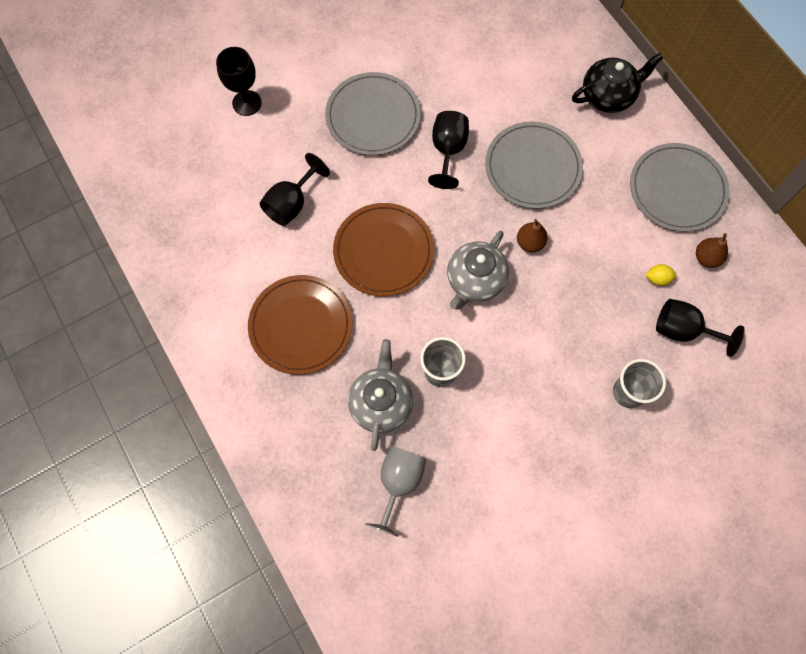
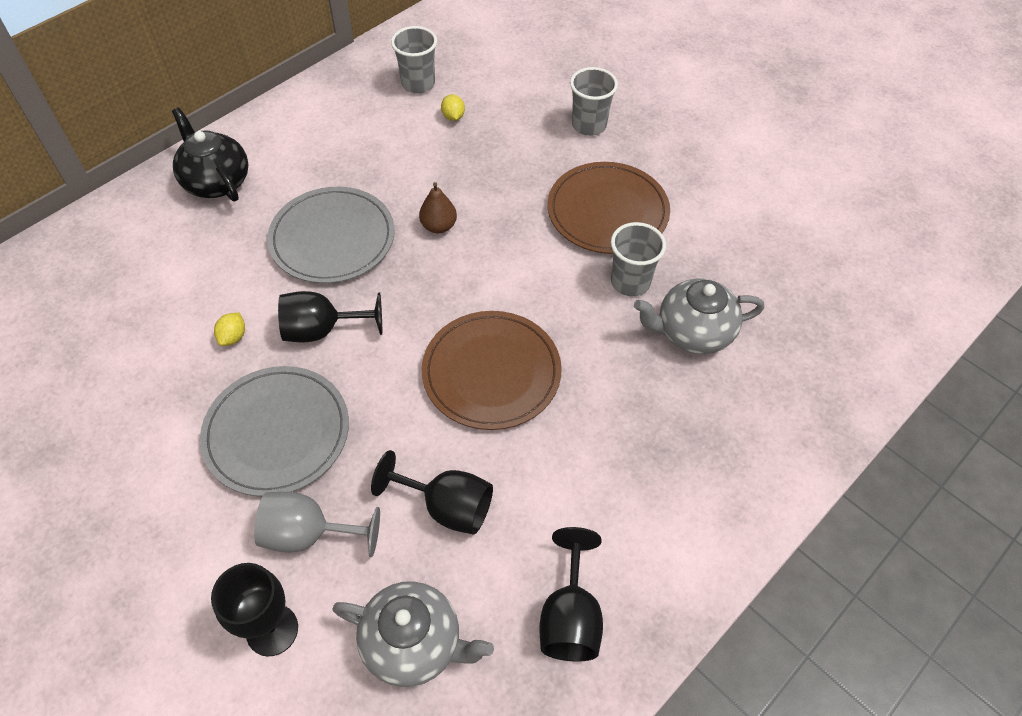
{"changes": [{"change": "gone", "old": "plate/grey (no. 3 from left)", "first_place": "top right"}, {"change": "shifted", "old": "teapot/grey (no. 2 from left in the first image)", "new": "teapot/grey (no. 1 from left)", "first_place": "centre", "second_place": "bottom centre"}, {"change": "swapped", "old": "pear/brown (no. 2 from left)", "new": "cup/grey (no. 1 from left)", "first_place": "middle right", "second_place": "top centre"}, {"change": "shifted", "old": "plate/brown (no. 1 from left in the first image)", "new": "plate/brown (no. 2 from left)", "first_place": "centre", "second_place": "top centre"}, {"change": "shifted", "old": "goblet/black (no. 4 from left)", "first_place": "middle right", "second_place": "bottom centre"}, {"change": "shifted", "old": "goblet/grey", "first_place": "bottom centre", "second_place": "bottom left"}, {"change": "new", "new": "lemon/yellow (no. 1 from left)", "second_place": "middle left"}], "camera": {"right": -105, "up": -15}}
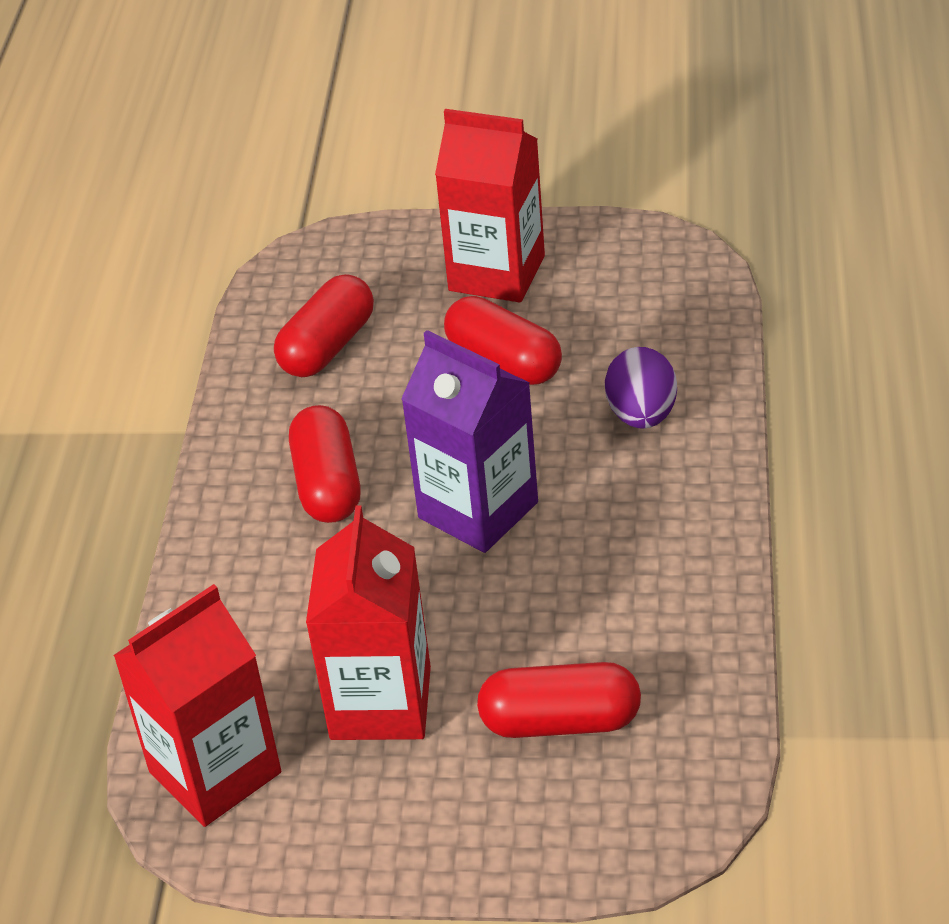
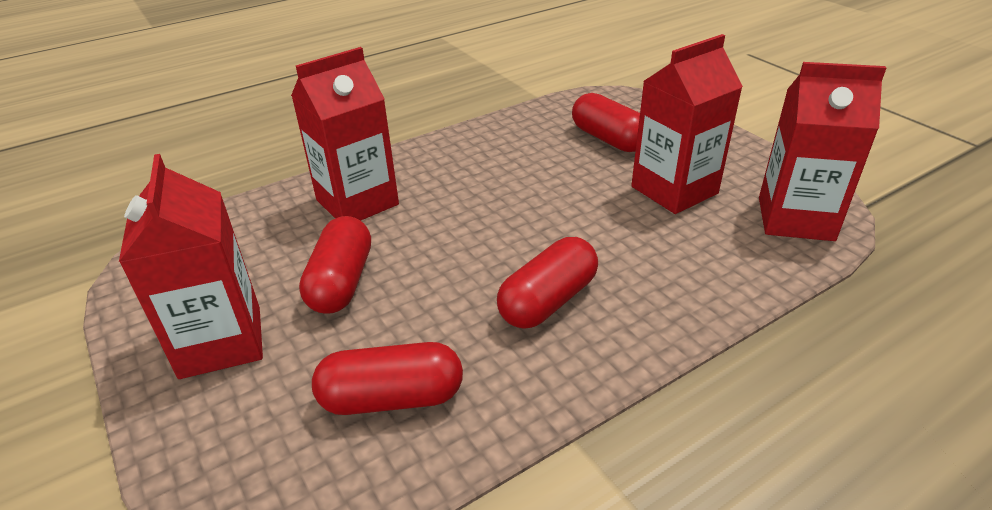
{"changes": [{"change": "gone", "old": "carton/purple", "first_place": "centre"}, {"change": "swapped", "old": "egg/purple", "new": "carton/red (no. 2 from left)", "first_place": "middle right", "second_place": "top centre"}], "camera": {"right": -130, "up": -5}}
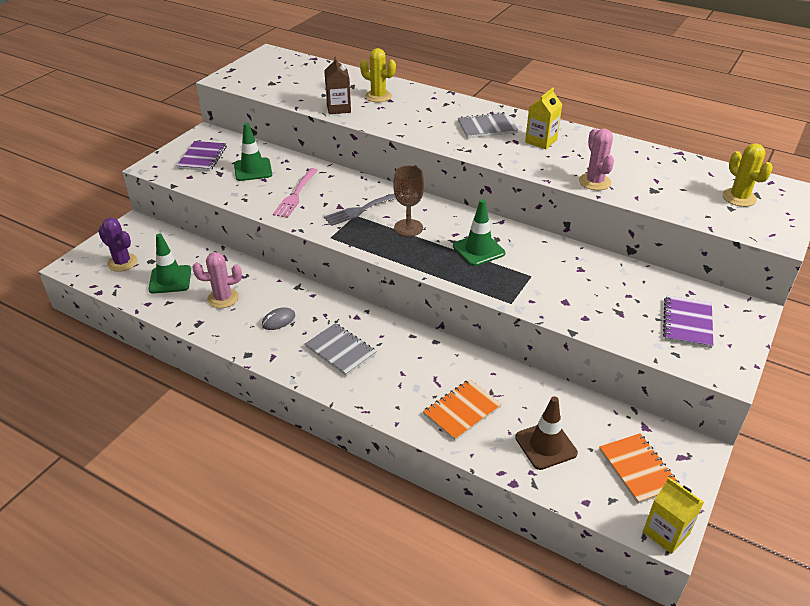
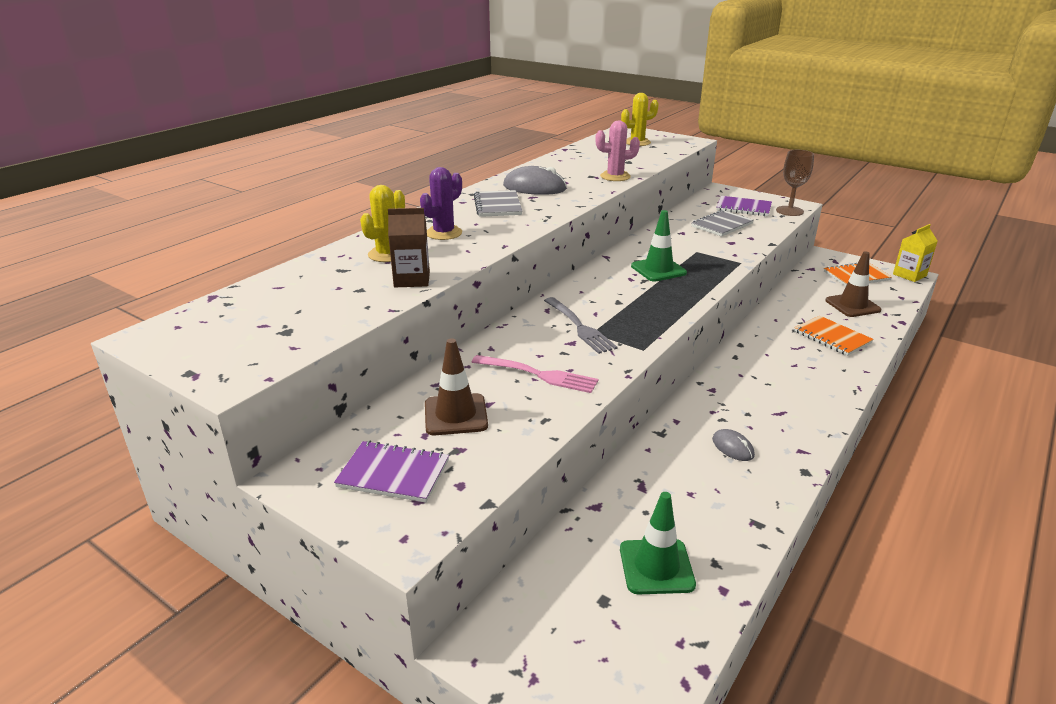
{"changes": [{"change": "swapped", "old": "carton/yellow (no. 1 from left)", "new": "mouse/grey (no. 1 from left)", "first_place": "top right", "second_place": "top centre"}, {"change": "repainted", "old": "traffic cone/green (no. 2 from left)", "new": "traffic cone/brown (no. 1 from left)", "first_place": "top left", "second_place": "centre"}, {"change": "shifted", "old": "goblet/brown", "first_place": "top centre", "second_place": "top right"}, {"change": "shifted", "old": "cactus/purple", "first_place": "middle left", "second_place": "top centre"}, {"change": "gone", "old": "cactus/pink (no. 1 from left)", "first_place": "middle left"}, {"change": "shifted", "old": "notebook/grey (no. 1 from left in the first image)", "new": "notebook/grey (no. 2 from left)", "first_place": "centre", "second_place": "top right"}], "camera": {"right": -85, "up": -10}}
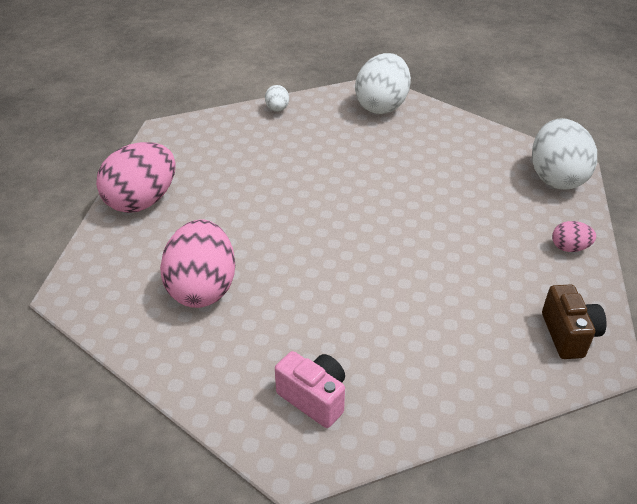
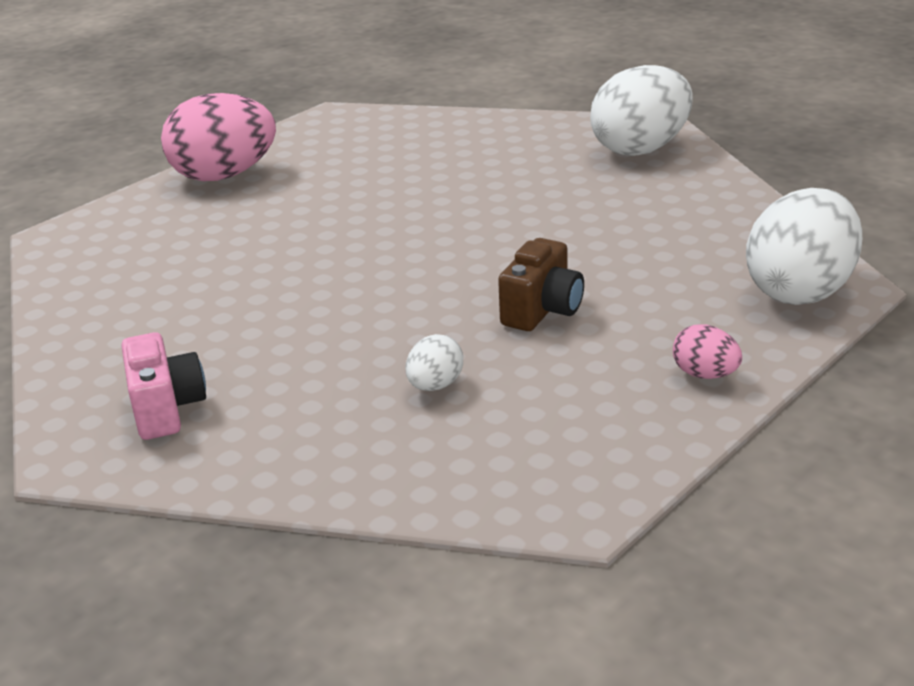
{"changes": [{"change": "shifted", "old": "egg/white (no. 1 from left)", "first_place": "top centre", "second_place": "centre"}, {"change": "gone", "old": "egg/pink (no. 2 from left)", "first_place": "middle left"}, {"change": "shifted", "old": "camera/brown", "first_place": "middle right", "second_place": "centre"}], "camera": {"right": 35, "up": -10}}
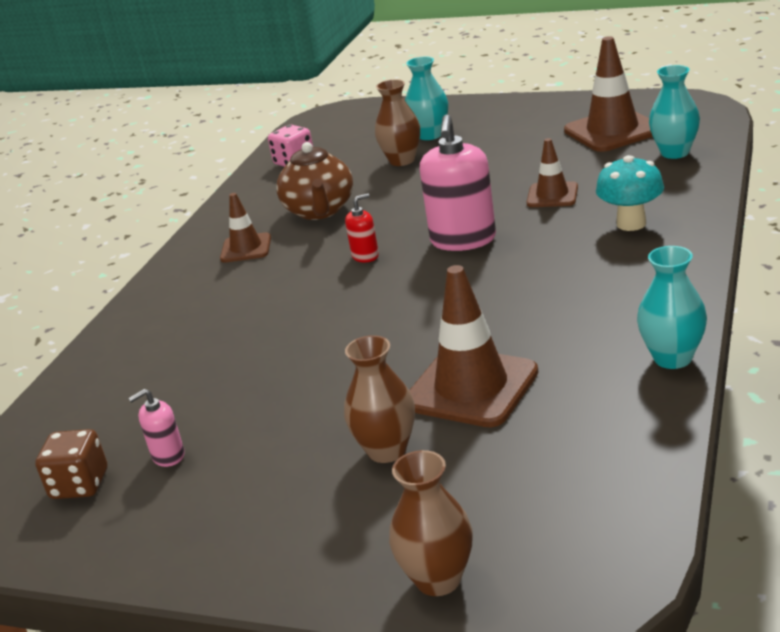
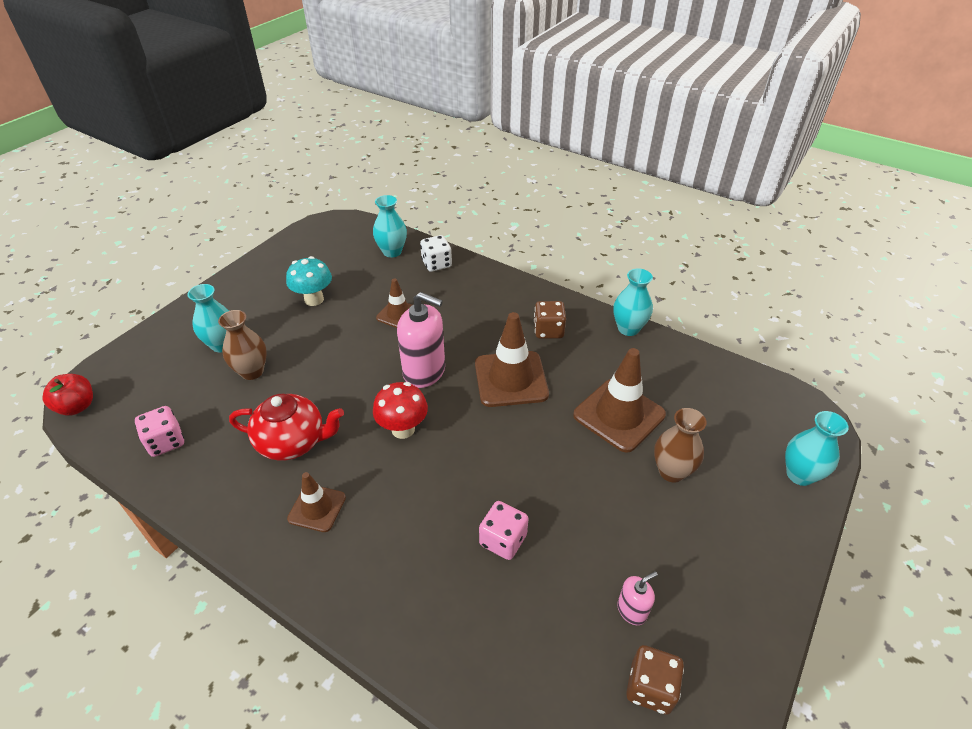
{"changes": [{"change": "shifted", "old": "traffic cone/brown (no. 4 from left in the first image)", "new": "traffic cone/brown (no. 3 from left)", "first_place": "top right", "second_place": "centre"}, {"change": "repainted", "old": "teapot/brown", "new": "teapot/red", "first_place": "top centre", "second_place": "middle left"}, {"change": "shifted", "old": "mushroom/turquoise", "first_place": "top right", "second_place": "middle left"}, {"change": "swapped", "old": "soap dispenser/red", "new": "mushroom/red", "first_place": "centre", "second_place": "centre"}, {"change": "rotated", "old": "soap dispenser/pink (no. 1 from left in the first image)", "first_place": "bottom left", "second_place": "bottom centre", "degrees": -105}, {"change": "repainted", "old": "vase/brown (no. 3 from left)", "new": "vase/turquoise (no. 4 from left)", "first_place": "bottom centre", "second_place": "middle right"}, {"change": "new", "new": "dice/white", "second_place": "centre"}, {"change": "new", "new": "dice/brown (no. 1 from left)", "second_place": "centre"}, {"change": "new", "new": "apple/red", "second_place": "middle left"}, {"change": "new", "new": "dice/pink (no. 2 from left)", "second_place": "bottom centre"}], "camera": {"right": -80, "up": 15}}
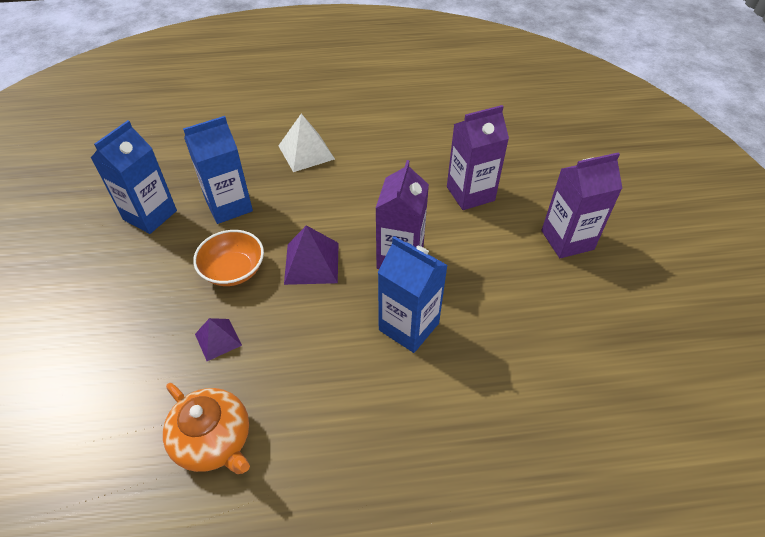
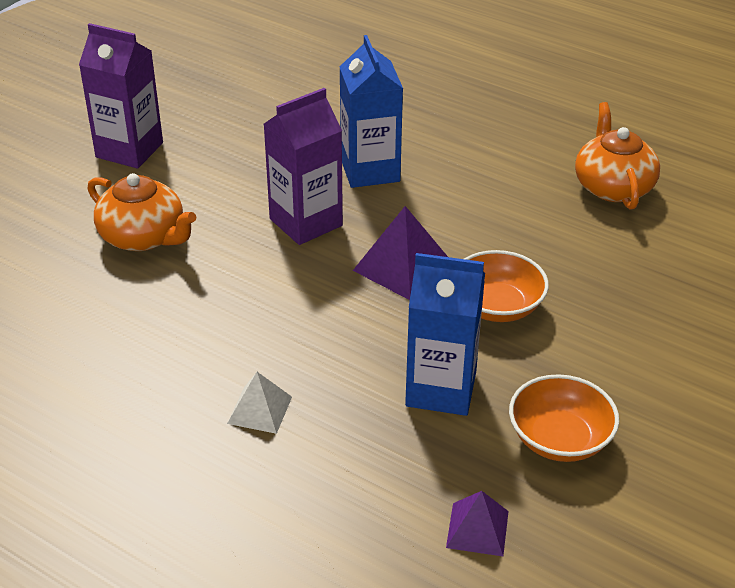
{"changes": [{"change": "swapped", "old": "carton/purple (no. 2 from left)", "new": "teapot/orange (no. 1 from left)", "first_place": "top centre", "second_place": "middle left"}, {"change": "scaled", "old": "pyramid/white", "first_place": "top centre", "second_place": "bottom centre", "factor": 0.63}, {"change": "swapped", "old": "carton/blue (no. 1 from left)", "new": "bowl/orange (no. 2 from left)", "first_place": "top left", "second_place": "bottom right"}, {"change": "shifted", "old": "pyramid/purple (no. 1 from left in the first image)", "new": "pyramid/purple (no. 2 from left)", "first_place": "middle left", "second_place": "bottom centre"}], "camera": {"right": -140, "up": -10}}
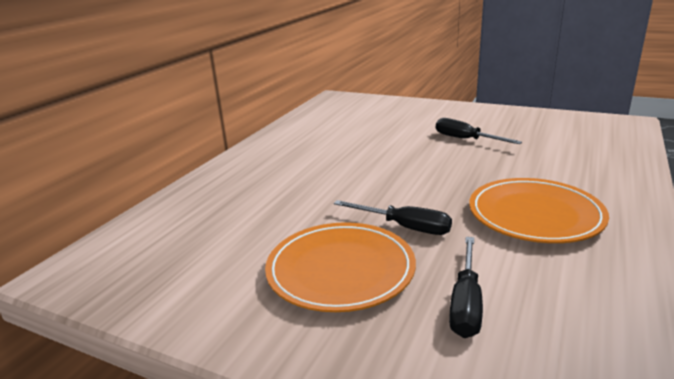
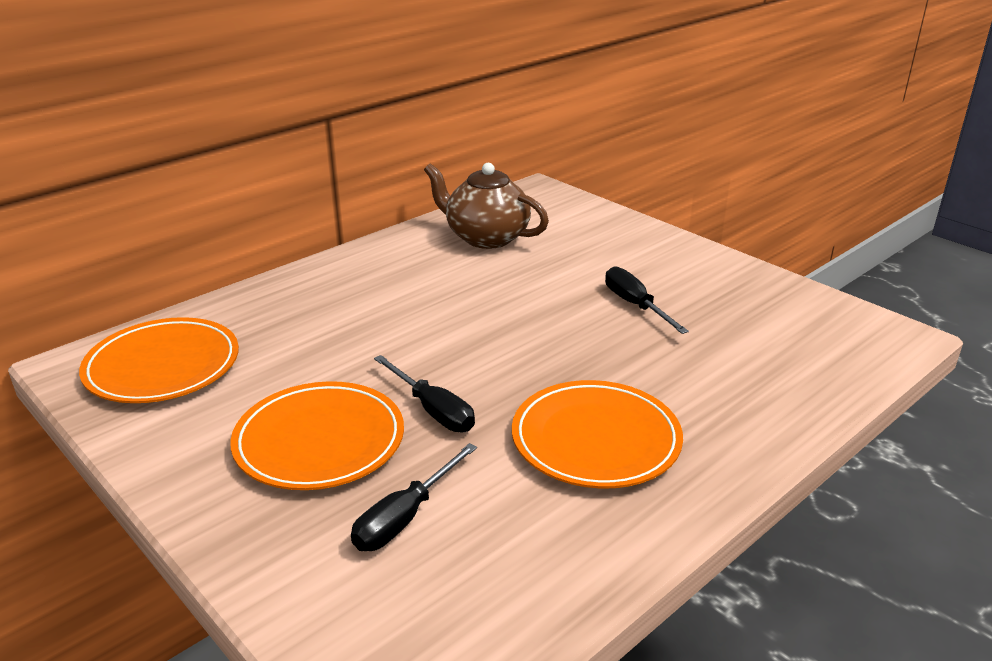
{"changes": [{"change": "new", "new": "teapot/brown", "second_place": "top centre"}, {"change": "new", "new": "plate/orange (no. 1 from left)", "second_place": "middle left"}], "camera": {"right": 20, "up": 5}}
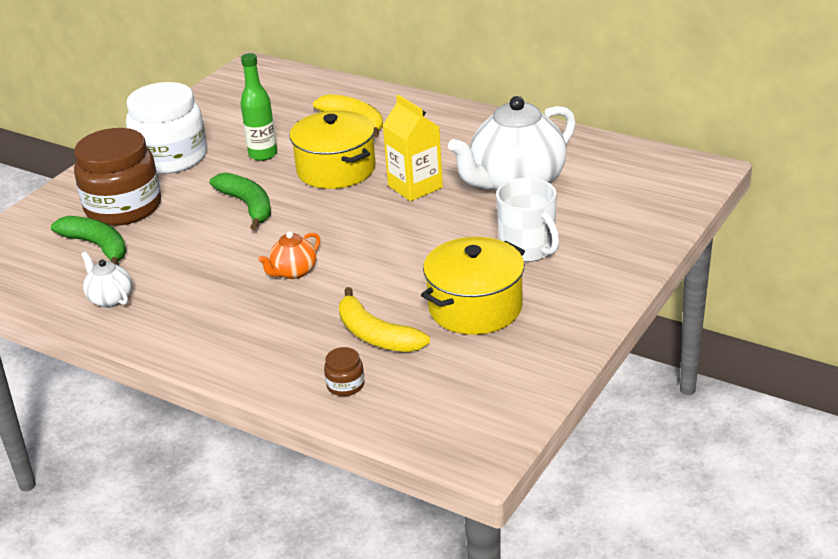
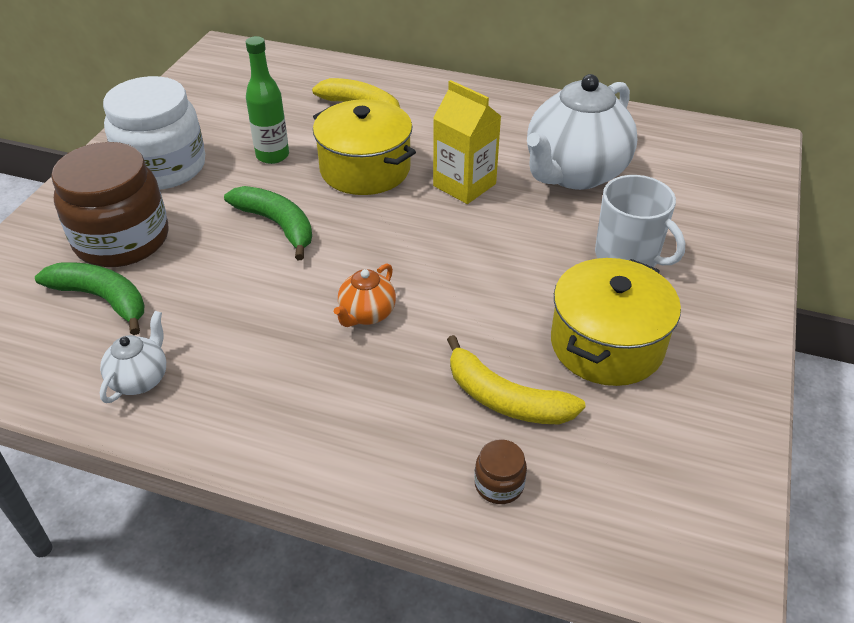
{"changes": [{"change": "rotated", "old": "teapot/white (no. 1 from left)", "first_place": "middle left", "second_place": "middle left", "degrees": 75}], "camera": {"right": -15, "up": 10}}
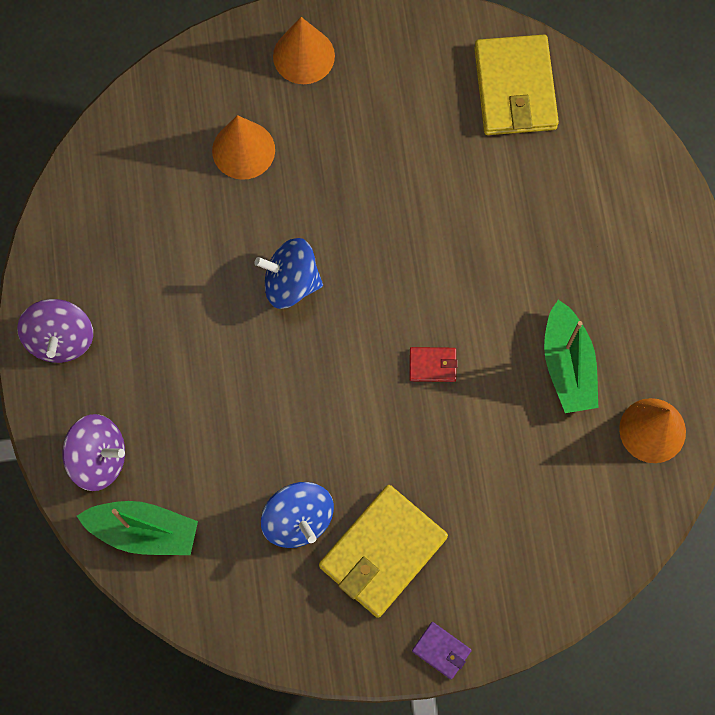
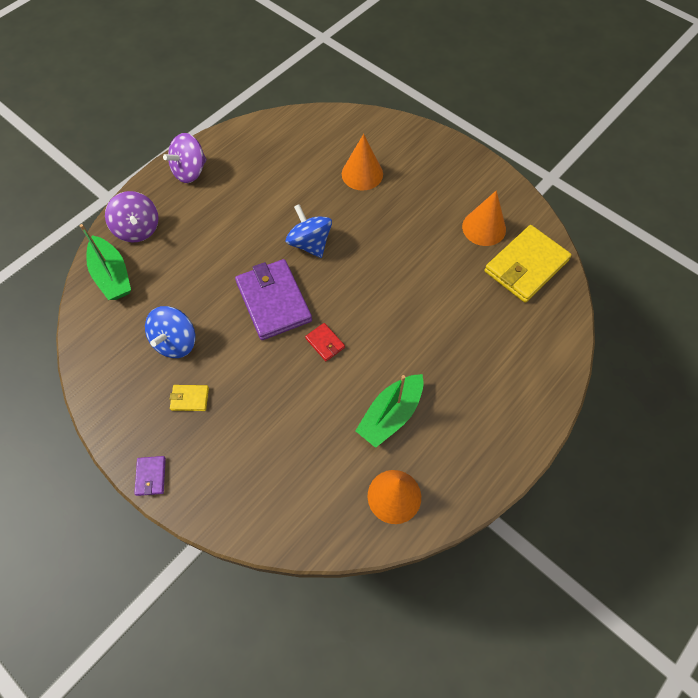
{"changes": [{"change": "shifted", "old": "cone/orange (no. 2 from left in the first image)", "new": "cone/orange (no. 3 from left)", "first_place": "top centre", "second_place": "top right"}, {"change": "scaled", "old": "wallet/yellow (no. 1 from left)", "first_place": "bottom centre", "second_place": "middle left", "factor": 0.44}, {"change": "new", "new": "wallet/purple (no. 2 from left)", "second_place": "centre"}], "camera": {"right": 50, "up": -10}}
